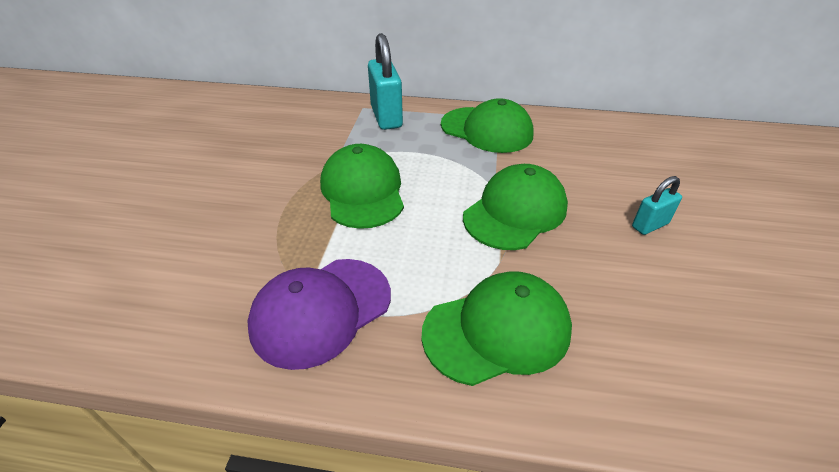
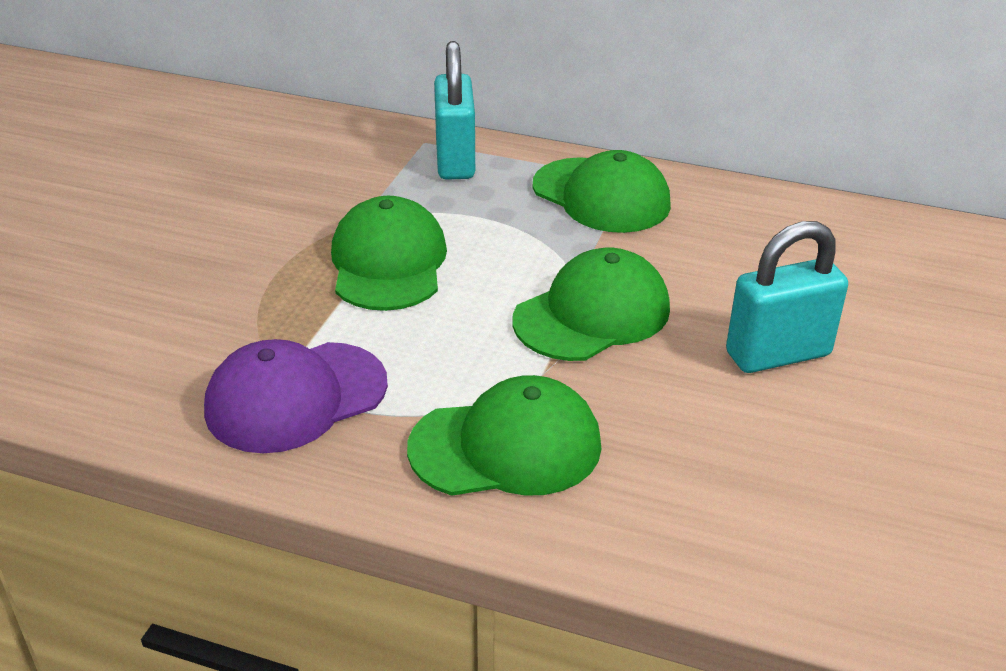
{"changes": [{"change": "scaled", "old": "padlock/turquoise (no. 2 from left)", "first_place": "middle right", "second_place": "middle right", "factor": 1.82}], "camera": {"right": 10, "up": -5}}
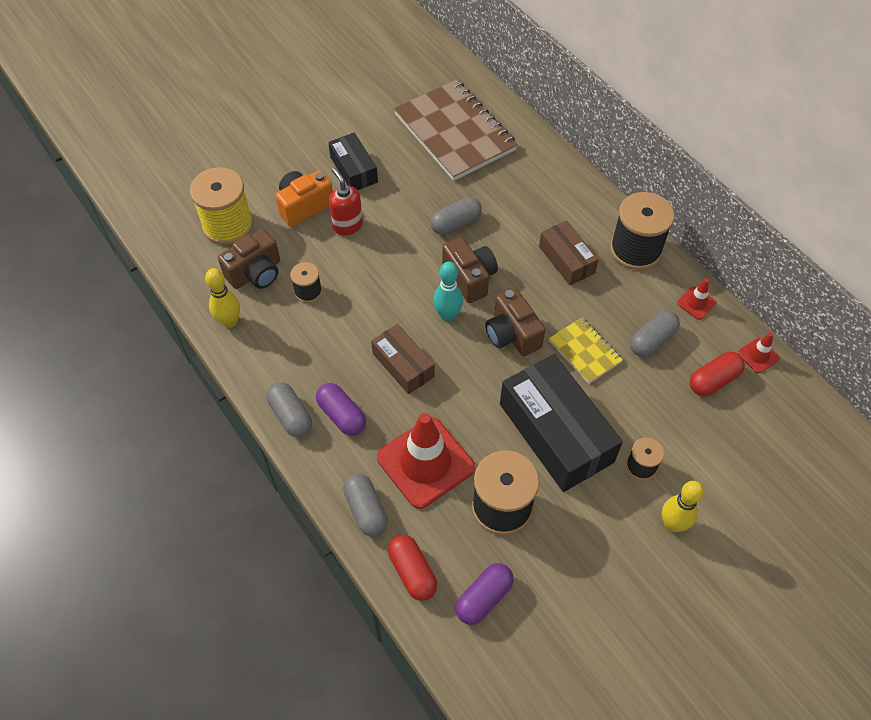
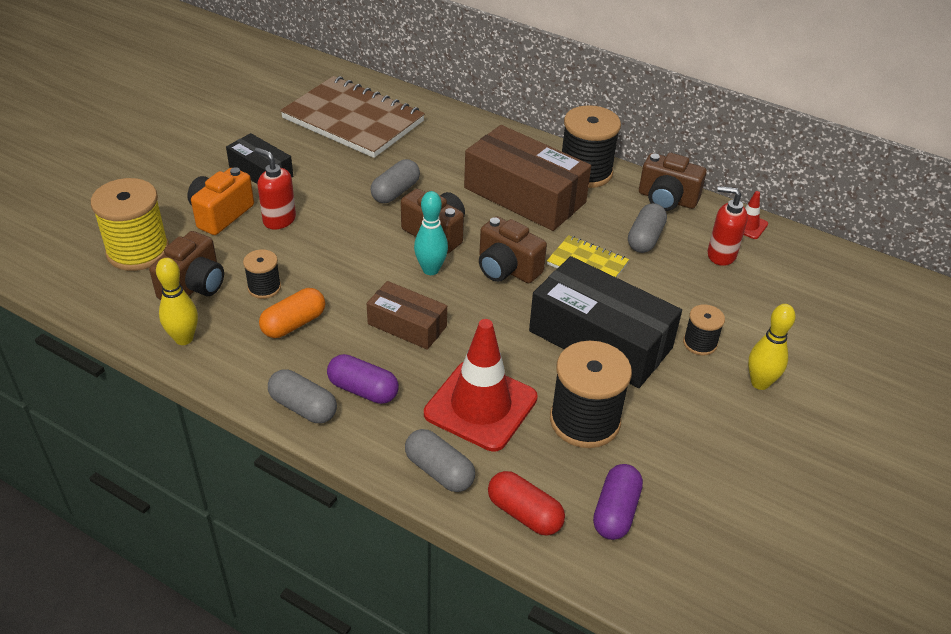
{"changes": [{"change": "scaled", "old": "box/brown (no. 2 from left)", "first_place": "centre", "second_place": "top centre", "factor": 1.81}, {"change": "swapped", "old": "traffic cone/red (no. 2 from left)", "new": "camera/brown (no. 4 from left)", "first_place": "middle right", "second_place": "top right"}, {"change": "swapped", "old": "capsule/red (no. 2 from left)", "new": "soap dispenser/red (no. 2 from left)", "first_place": "middle right", "second_place": "middle right"}, {"change": "new", "new": "capsule/orange", "second_place": "middle left"}], "camera": {"right": -25, "up": -15}}
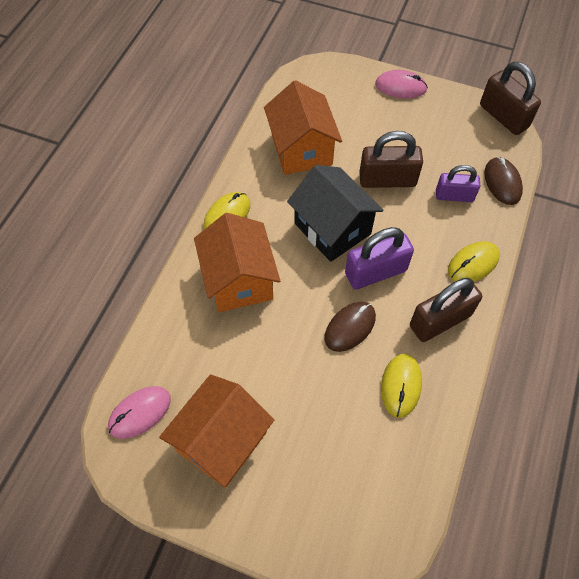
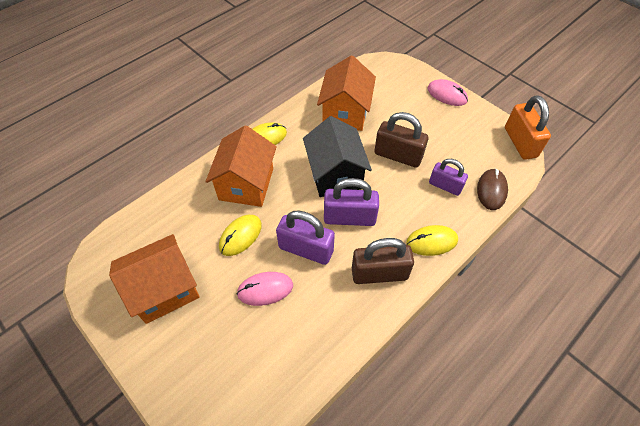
{"changes": [{"change": "repainted", "old": "padlock/brown (no. 3 from left)", "new": "padlock/orange", "first_place": "top right", "second_place": "top right"}, {"change": "swapped", "old": "mouse/brown (no. 1 from left)", "new": "padlock/purple (no. 1 from left)", "first_place": "centre", "second_place": "centre"}, {"change": "shifted", "old": "mouse/yellow (no. 2 from left in the first image)", "new": "mouse/yellow (no. 1 from left)", "first_place": "bottom right", "second_place": "centre"}, {"change": "shifted", "old": "mouse/pink (no. 1 from left)", "first_place": "bottom left", "second_place": "bottom centre"}], "camera": {"right": 25, "up": -5}}
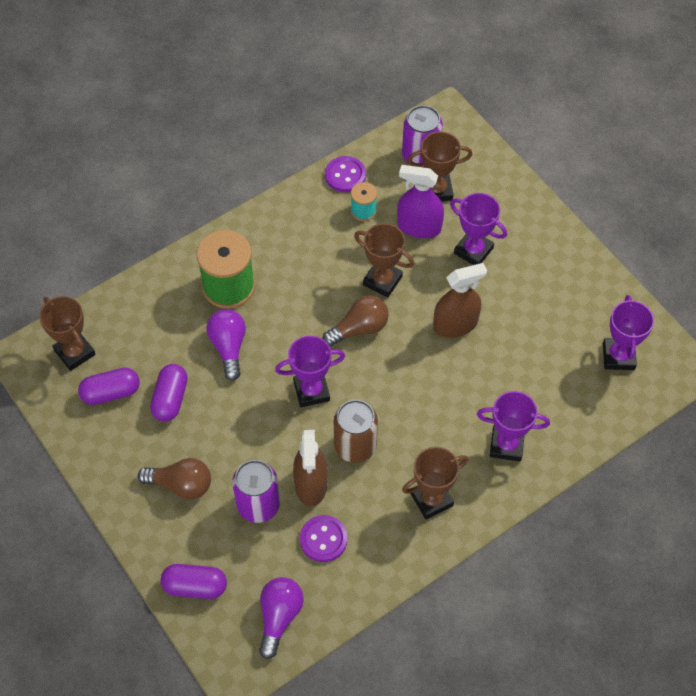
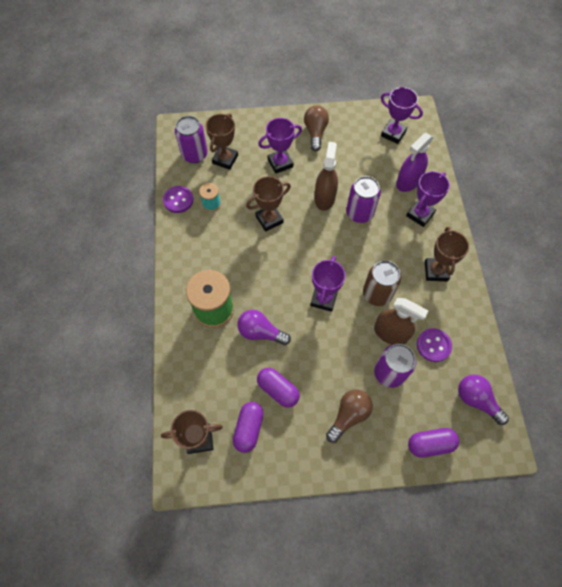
{"changes": [{"change": "shifted", "old": "spray bottle/purple", "first_place": "top centre", "second_place": "top right"}, {"change": "shifted", "old": "light bulb/brown (no. 2 from left in the first image)", "new": "light bulb/brown (no. 1 from left)", "first_place": "centre", "second_place": "top centre"}, {"change": "rotated", "old": "capsule/purple (no. 3 from left)", "first_place": "bottom left", "second_place": "bottom right", "degrees": 45}, {"change": "new", "new": "can/purple (no. 2 from left)", "second_place": "centre"}], "camera": {"right": -60, "up": 5}}
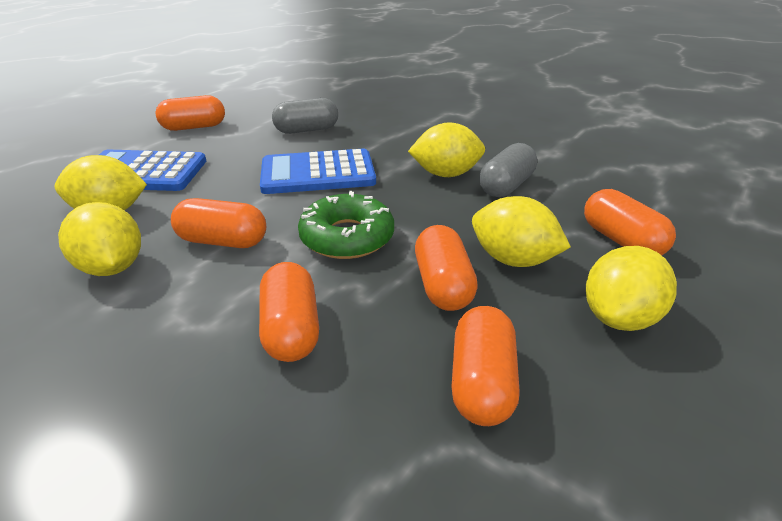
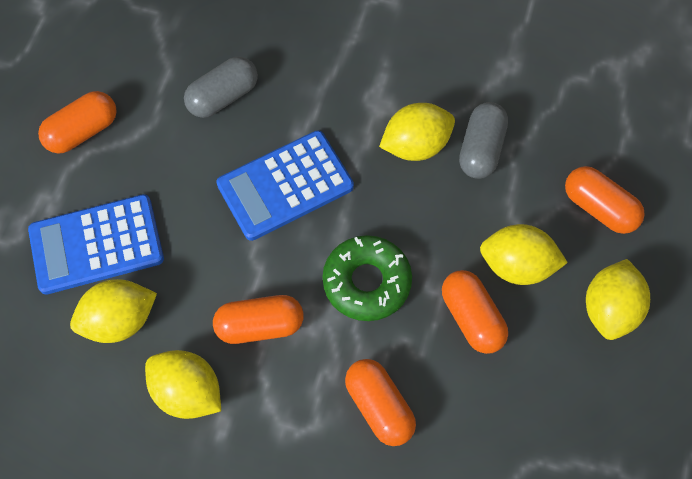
{"changes": [{"change": "gone", "old": "capsule/orange (no. 5 from left)", "first_place": "bottom centre"}], "camera": {"right": -20, "up": 30}}
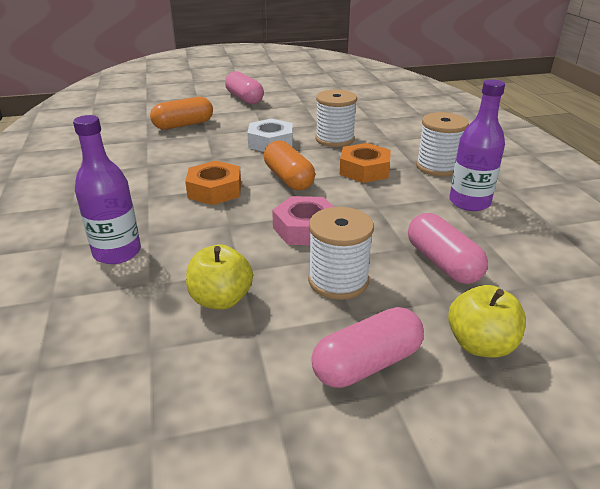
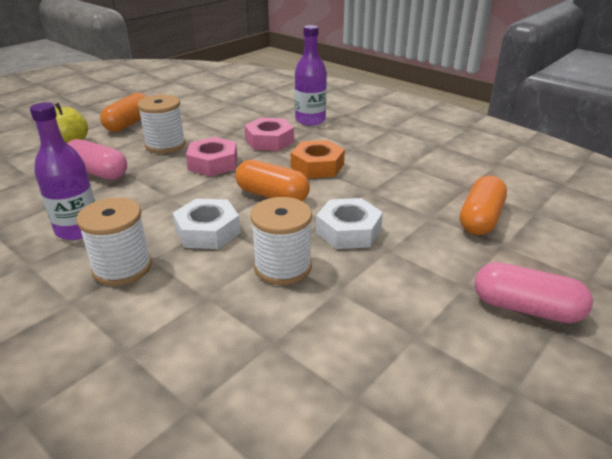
{"changes": [{"change": "repainted", "old": "nut/orange (no. 2 from left)", "new": "nut/white (no. 1 from left)", "first_place": "centre", "second_place": "centre"}, {"change": "gone", "old": "apple/yellow (no. 1 from left)", "first_place": "centre"}, {"change": "repainted", "old": "capsule/pink (no. 2 from left)", "new": "capsule/orange (no. 1 from left)", "first_place": "bottom centre", "second_place": "top left"}, {"change": "new", "new": "nut/pink (no. 2 from left)", "second_place": "top centre"}], "camera": {"right": 145, "up": 0}}
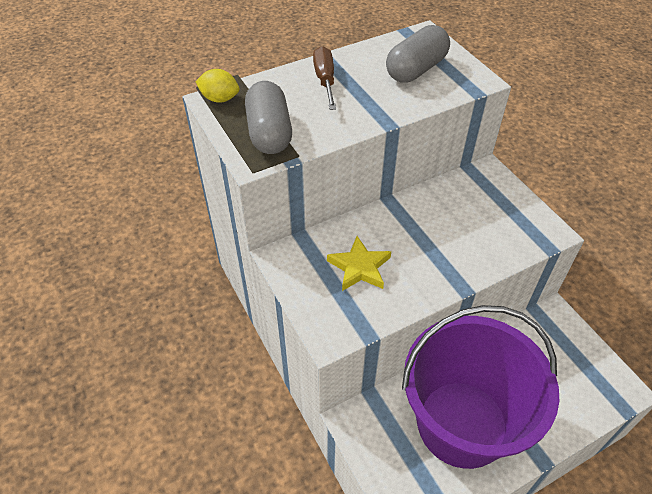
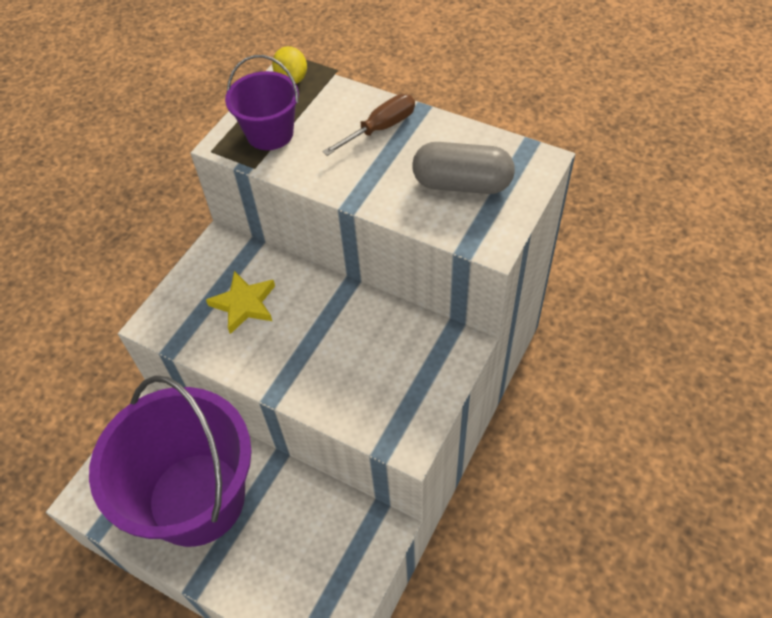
{"changes": [{"change": "swapped", "old": "capsule/grey (no. 1 from left)", "new": "bucket/purple (no. 2 from left)", "first_place": "top centre", "second_place": "top centre"}], "camera": {"right": 60, "up": 5}}
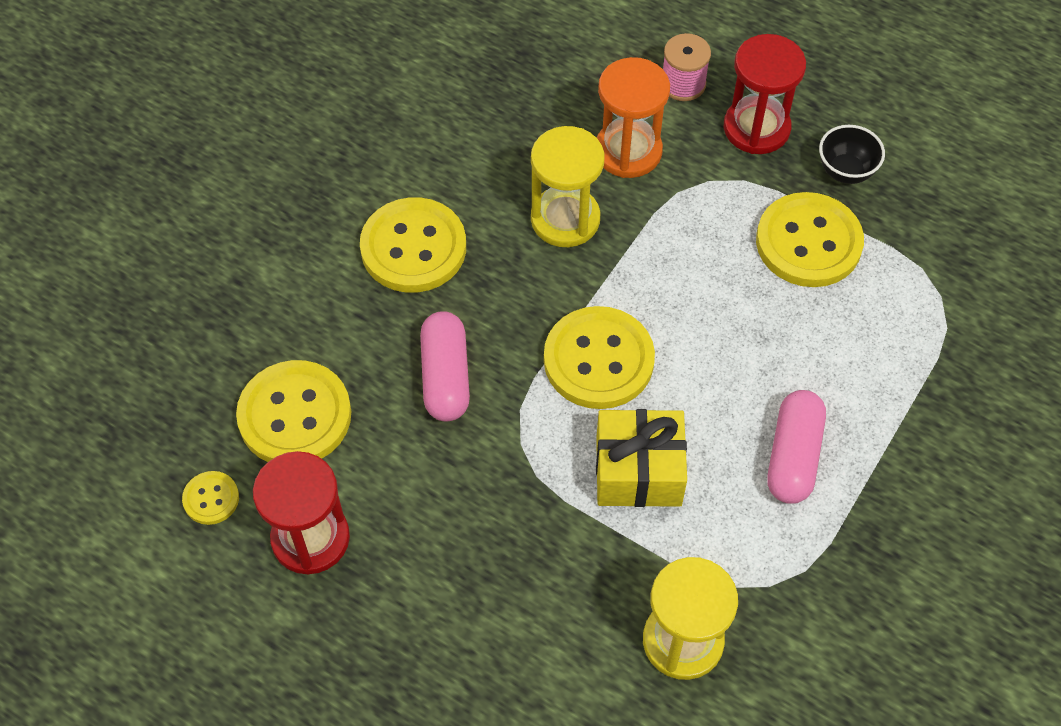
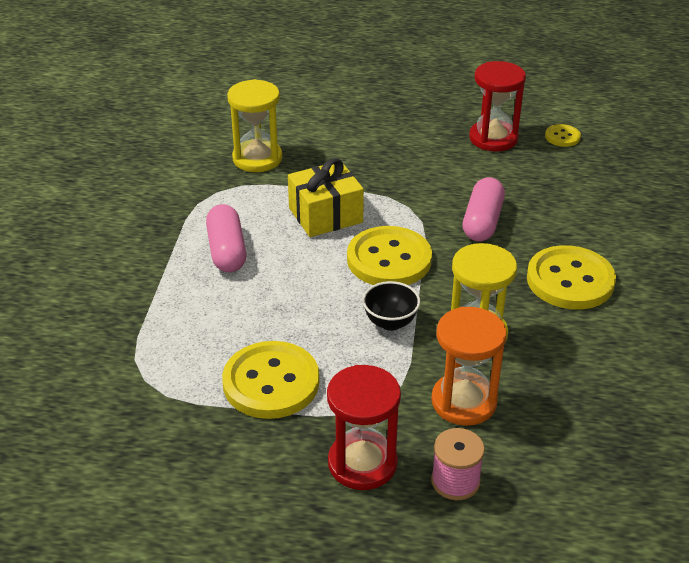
{"changes": [{"change": "shifted", "old": "bowl/black", "first_place": "top right", "second_place": "centre"}, {"change": "rotated", "old": "capsule/pink (no. 1 from left in the first image)", "first_place": "centre", "second_place": "middle right", "degrees": 45}, {"change": "gone", "old": "button/yellow (no. 2 from left)", "first_place": "middle left"}], "camera": {"right": 155, "up": -20}}
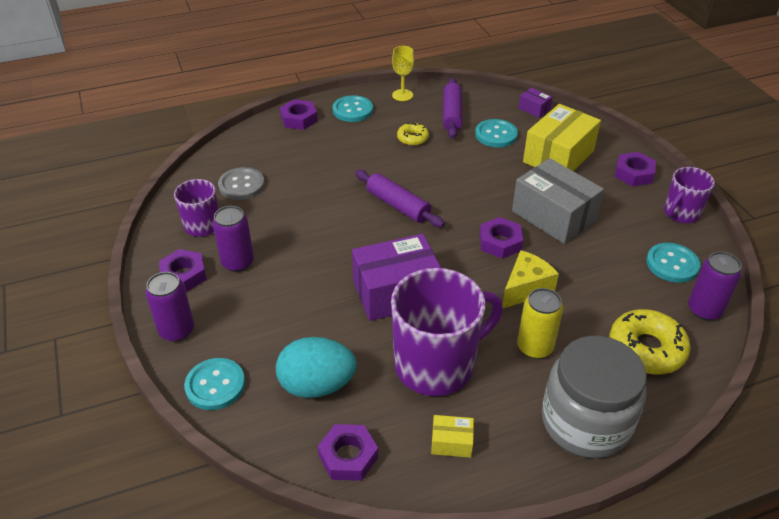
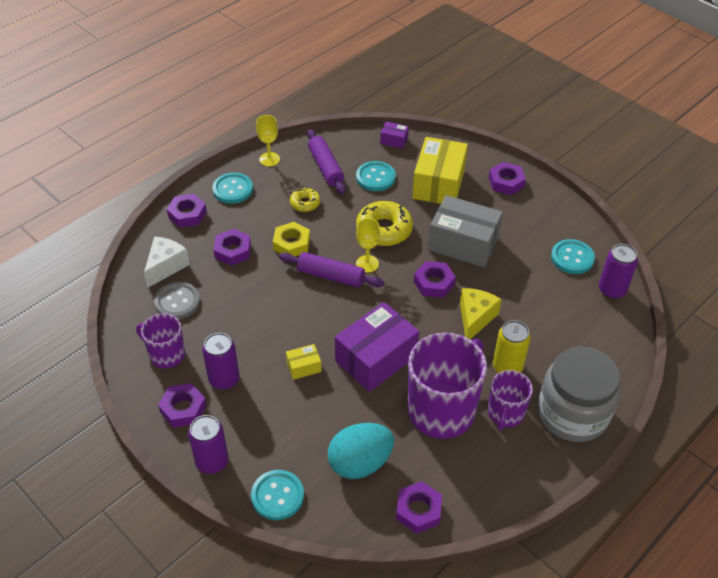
{"changes": [{"change": "shifted", "old": "mug/purple (no. 3 from left)", "first_place": "middle right", "second_place": "bottom right"}, {"change": "shifted", "old": "donut/yellow (no. 2 from left)", "first_place": "middle right", "second_place": "centre"}, {"change": "shifted", "old": "box/yellow (no. 1 from left)", "first_place": "bottom centre", "second_place": "centre"}, {"change": "new", "new": "goblet/yellow (no. 2 from left)", "second_place": "centre"}, {"change": "new", "new": "nut/yellow", "second_place": "centre"}, {"change": "new", "new": "nut/purple (no. 3 from left)", "second_place": "middle left"}, {"change": "new", "new": "cheese/white", "second_place": "middle left"}], "camera": {"right": -25, "up": 5}}
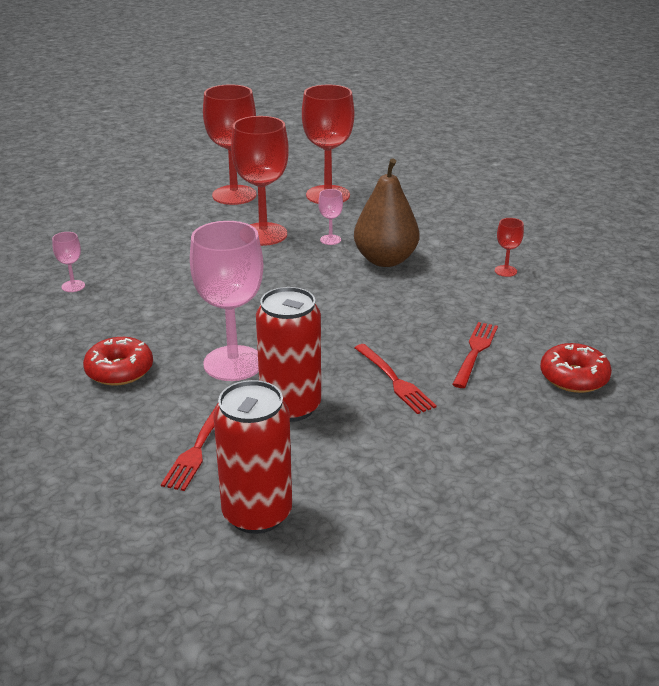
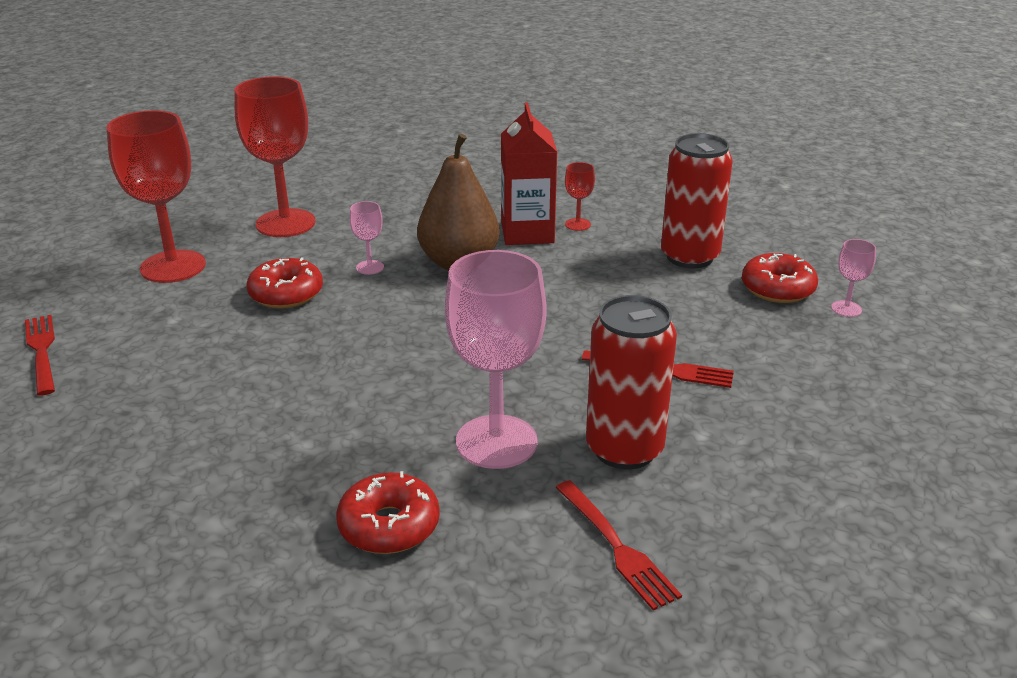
{"changes": [{"change": "swapped", "old": "goblet/red (no. 2 from left)", "new": "donut/red (no. 1 from left)", "first_place": "top centre", "second_place": "middle left"}, {"change": "shifted", "old": "goblet/pink (no. 1 from left in the first image)", "new": "goblet/pink (no. 3 from left)", "first_place": "middle left", "second_place": "middle right"}, {"change": "shifted", "old": "fork/red (no. 3 from left in the first image)", "new": "fork/red (no. 1 from left)", "first_place": "middle right", "second_place": "middle left"}, {"change": "shifted", "old": "can/red (no. 1 from left in the first image)", "new": "can/red (no. 2 from left)", "first_place": "centre", "second_place": "top right"}, {"change": "new", "new": "carton/red", "second_place": "top centre"}], "camera": {"right": -45, "up": 0}}
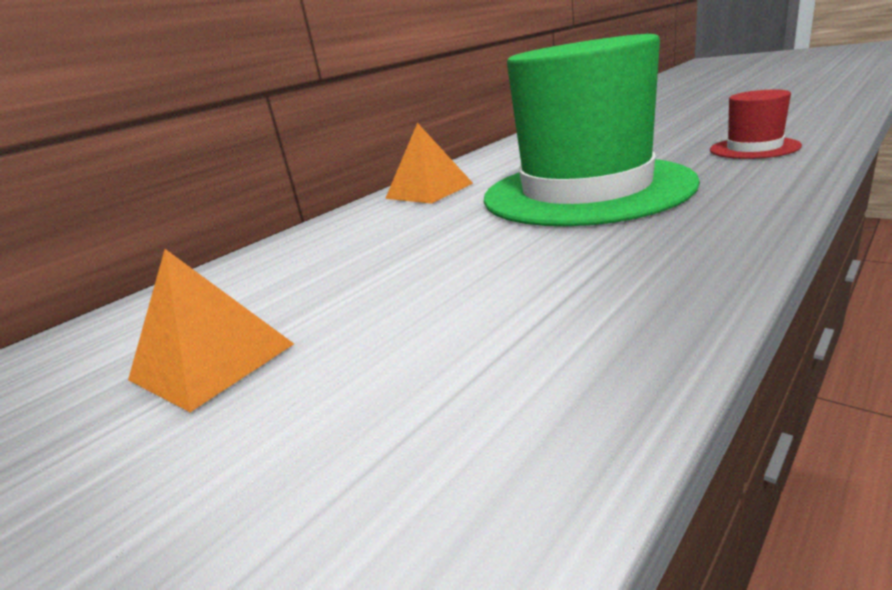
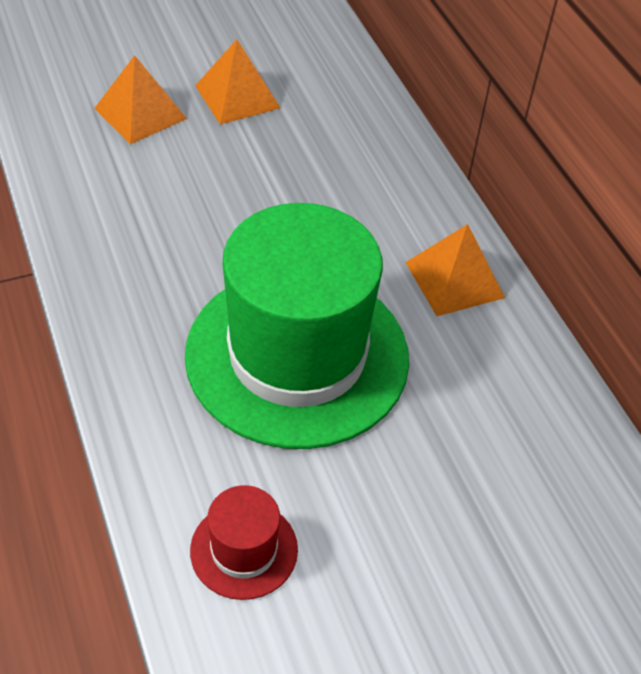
{"changes": [{"change": "new", "new": "pyramid/orange (no. 1 from left)", "second_place": "top left"}], "camera": {"right": 110, "up": 25}}
